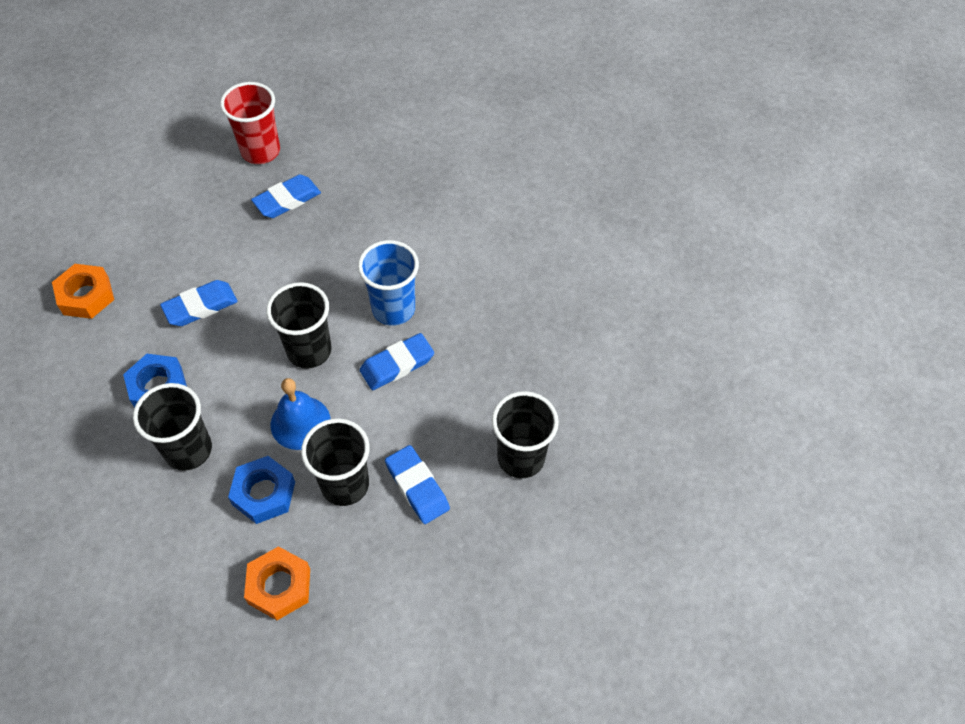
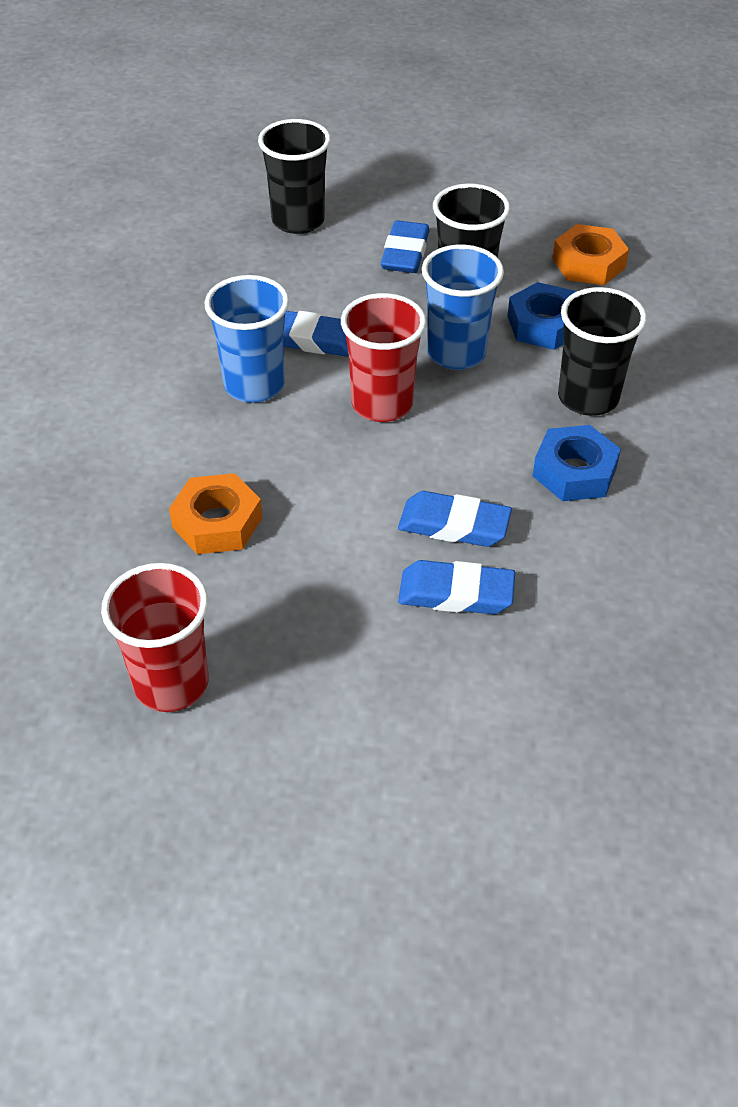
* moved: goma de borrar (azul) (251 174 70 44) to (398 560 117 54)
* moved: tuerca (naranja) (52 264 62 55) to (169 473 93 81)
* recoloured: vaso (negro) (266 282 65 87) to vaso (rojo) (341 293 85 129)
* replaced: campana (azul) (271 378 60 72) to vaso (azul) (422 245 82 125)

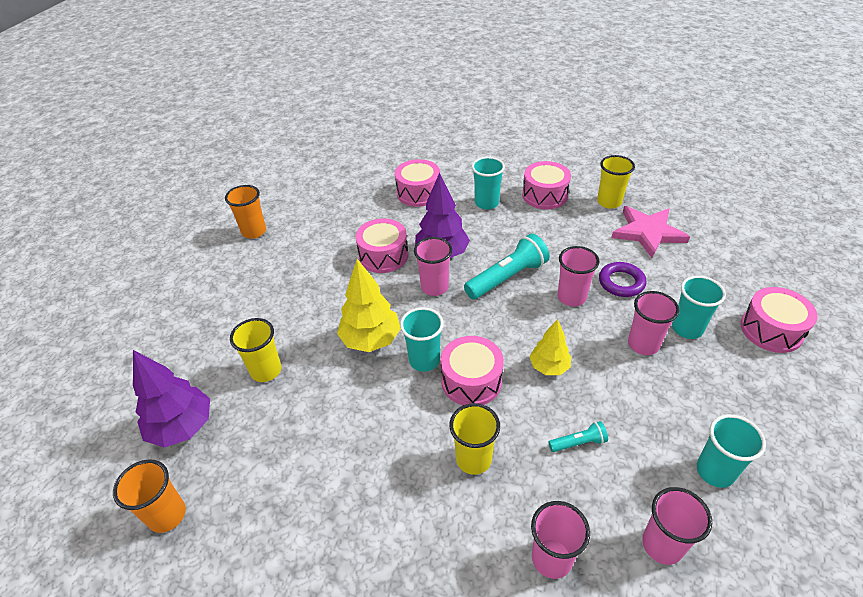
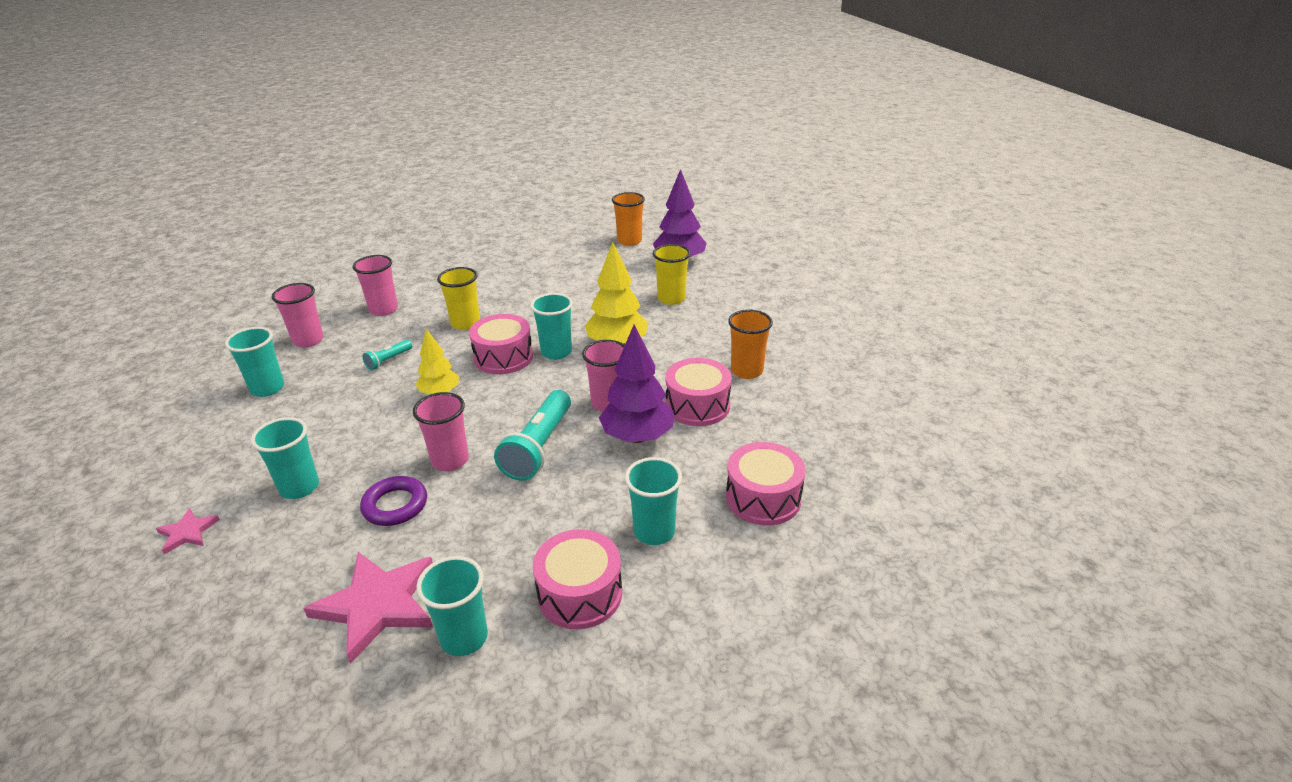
* recoloured: vaso (amarillo) (597 155 38 54) to vaso (turquesa) (416 556 72 100)
* moved: vaso (naranja) (225 185 41 54) to (728 309 45 70)
* replaced: tambor (rosa) (741 287 77 66) to estrella (rosa) (156 508 64 46)
* removed: vaso (rosa) (628 291 51 64)

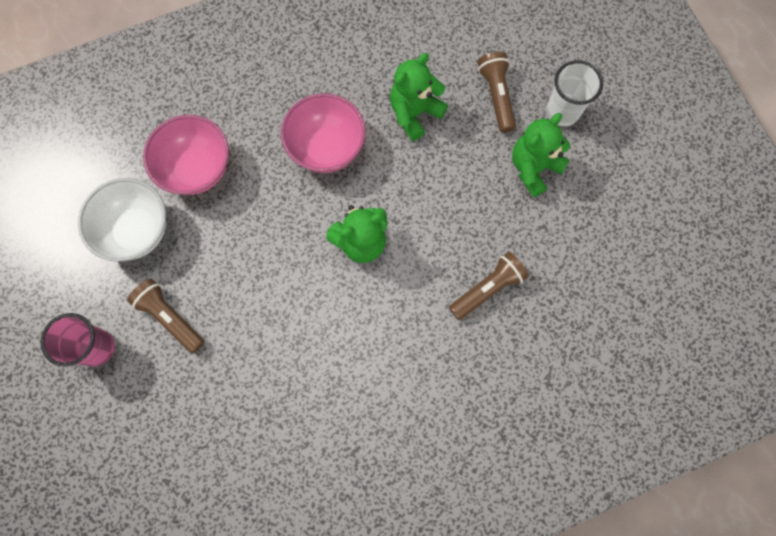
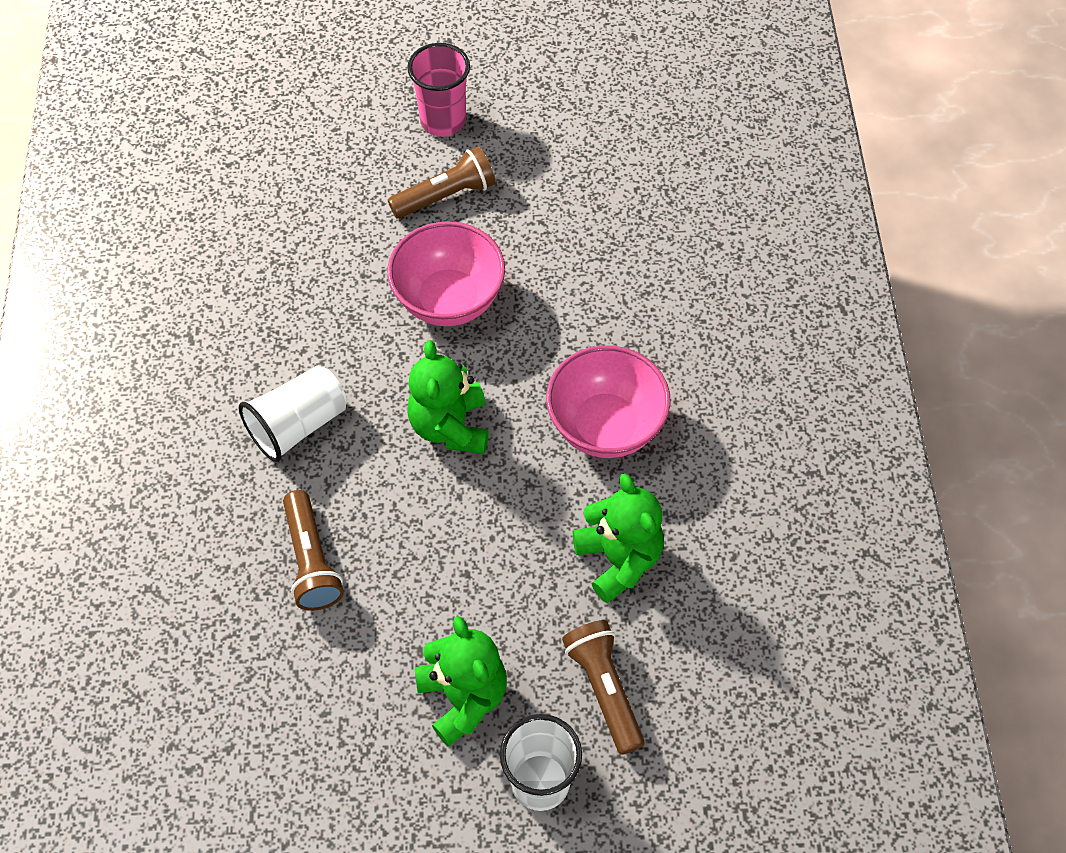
* turned: lámpara de mano (marrón) (478 51 38 82) = (562 620 83 135) 120 degrees counterclockwise
* moved: cuenco (rosa) (143 115 86 80) to (387 221 118 105)
* removed: cuenco (blanco) (78 178 88 84)
* added: vaso (blanco) (239 366 108 96)

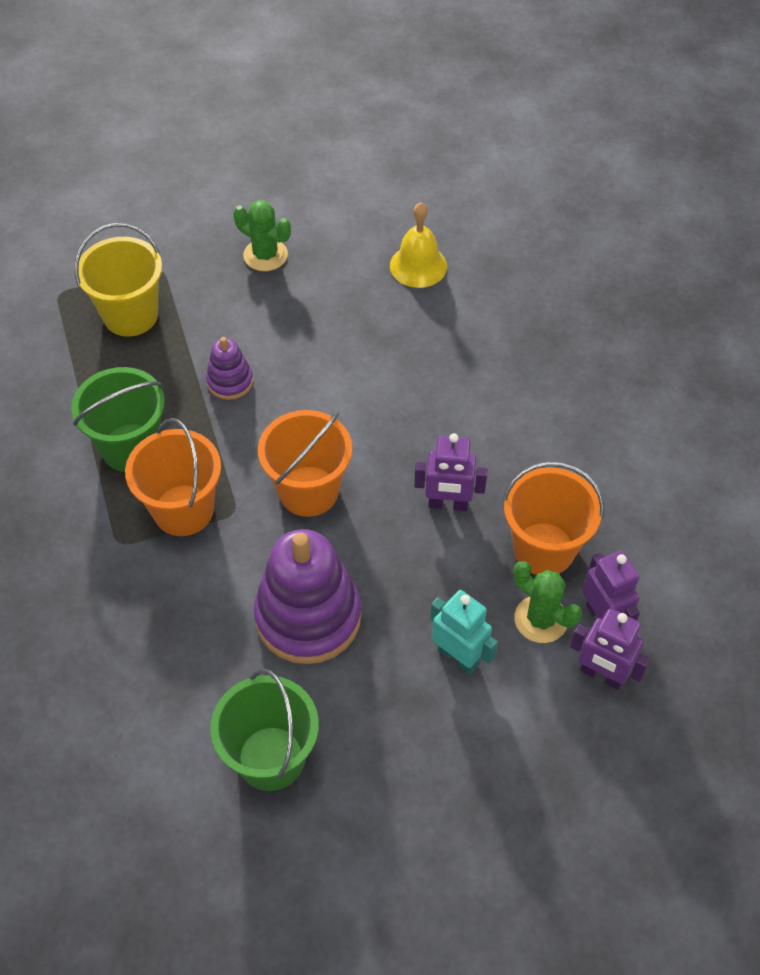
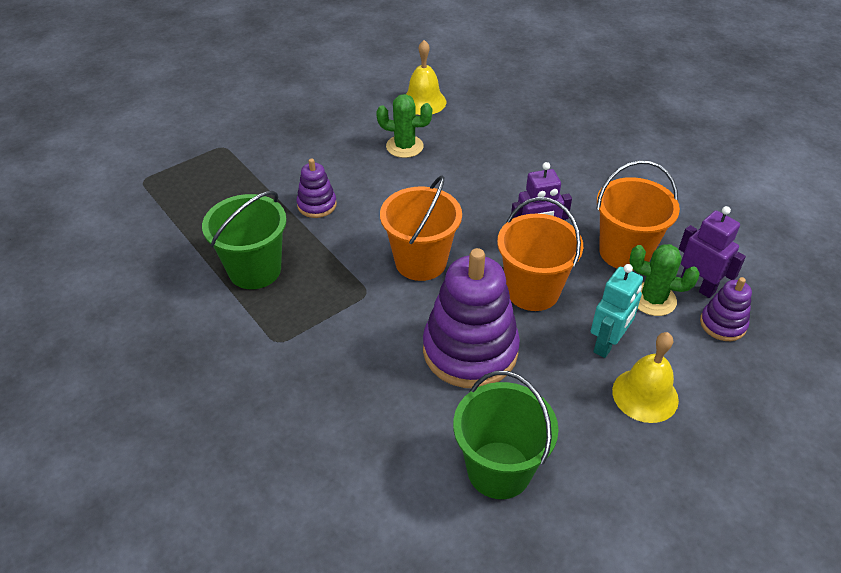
* moved: cactus (verde) (233 200 58 71) to (376 94 56 64)
* removed: balde (amarillo) (75 223 87 114)
* moved: balde (naranja) (125 418 96 118) to (497 197 86 114)
* turned: robot (turquesa) (430 590 68 85) = (591 264 52 94) 105 degrees clockwise
* replaced: robot (morado) (570 608 80 82) to juguete apilable (morado) (700 277 52 64)
* added: campana (amarillo) (612 332 67 91)

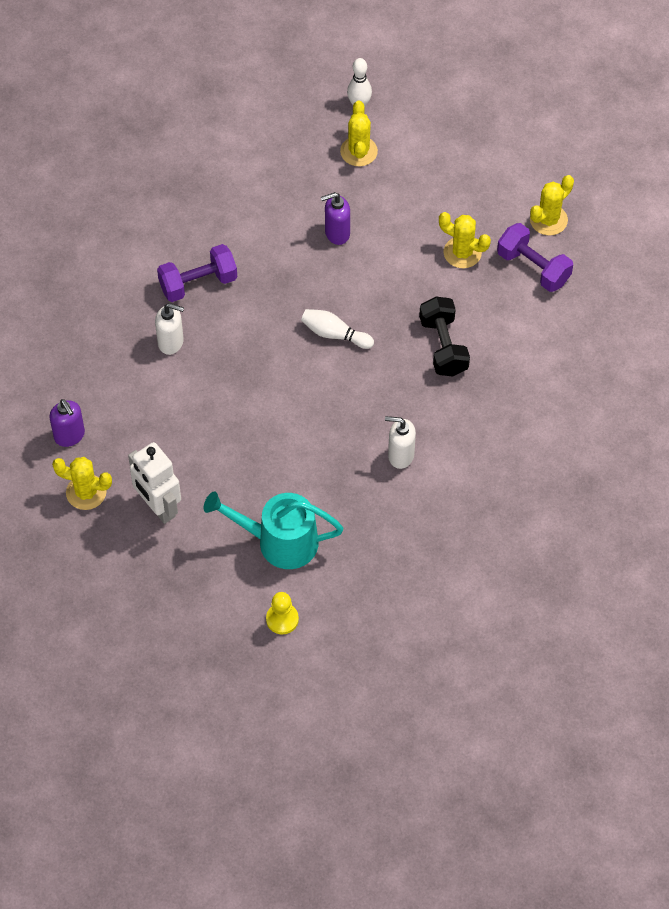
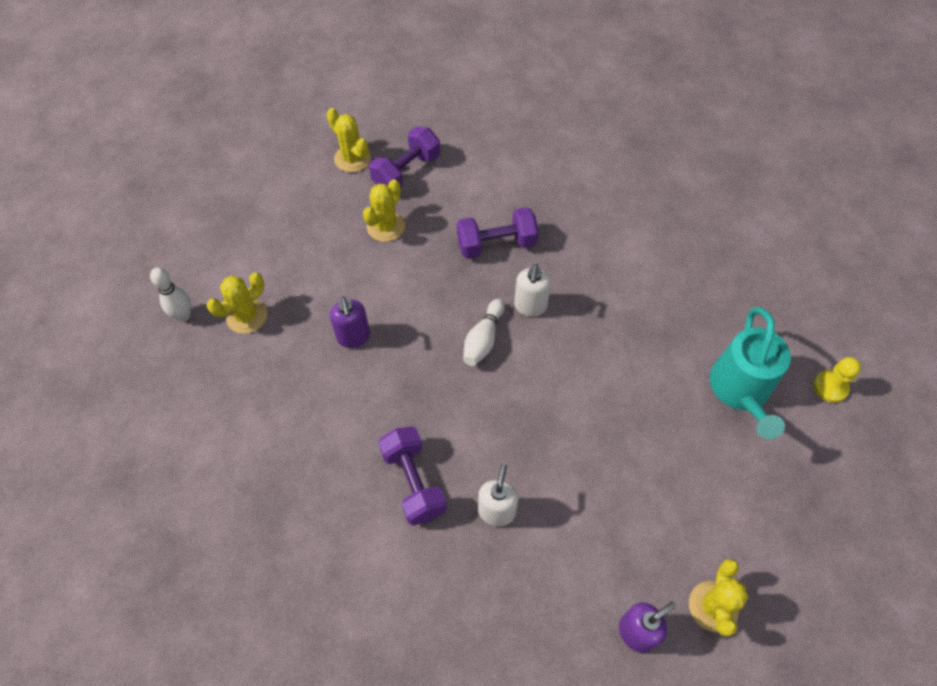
* turned: cactus (amarillo) (340 101 38 65) = (207 272 60 62) 45 degrees counterclockwise
* recoloured: mancuerna (negro) (419 297 51 79) to mancuerna (morado) (457 207 82 52)
* moved: dispensador de jabón (blanco) (385 416 31 53) to (514 264 37 53)
* removed: robot (blanco) (128 442 53 82)

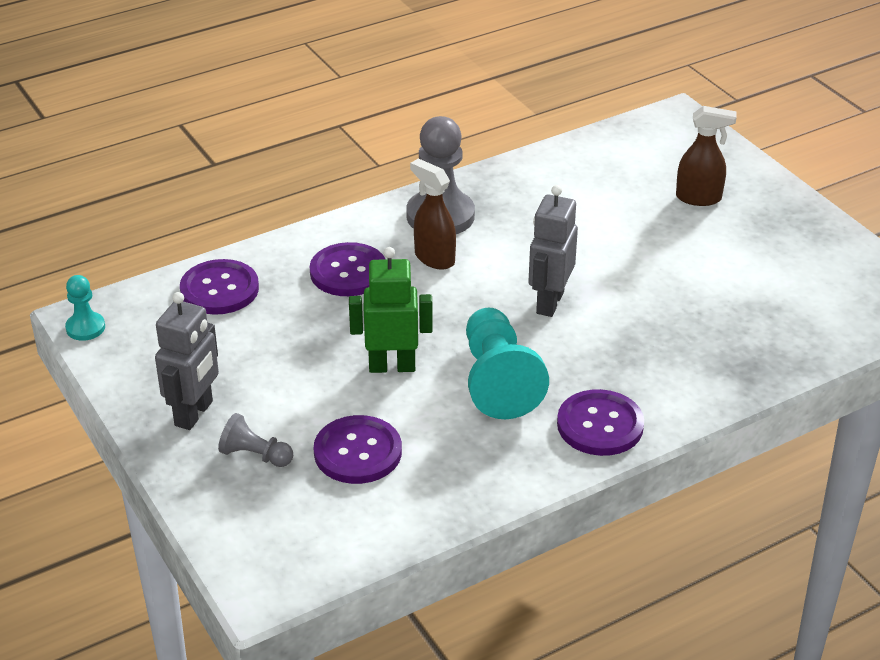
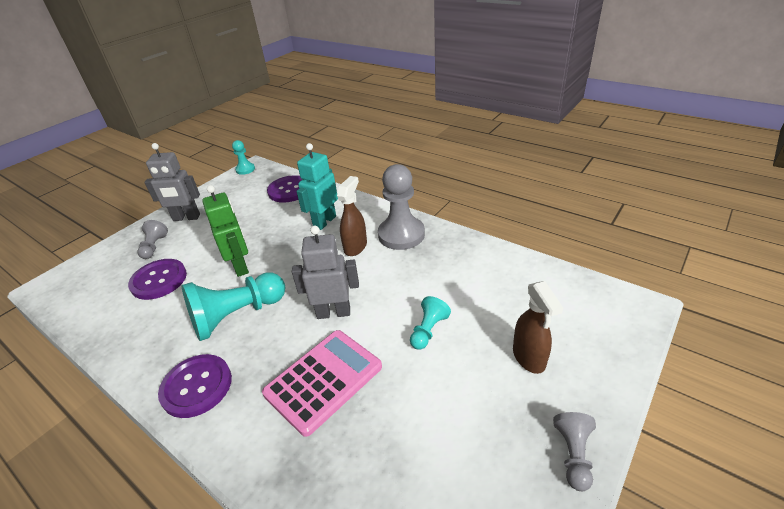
* replaced: botón (morado) (310 242 75 54) to robot (turquesa) (297 143 41 87)
* added: peón (turquesa) (410 296 41 54)
* added: calculadora (rosa) (262 330 120 107)
* added: peón (gris) (553 412 43 79)

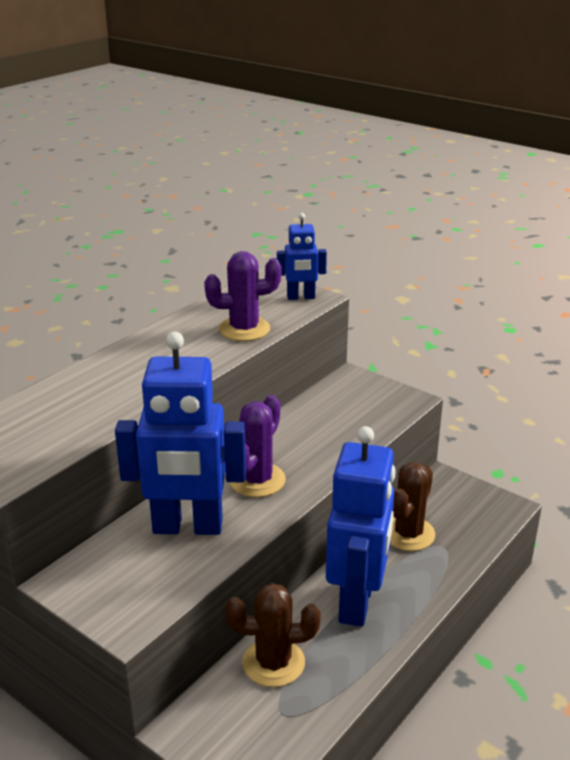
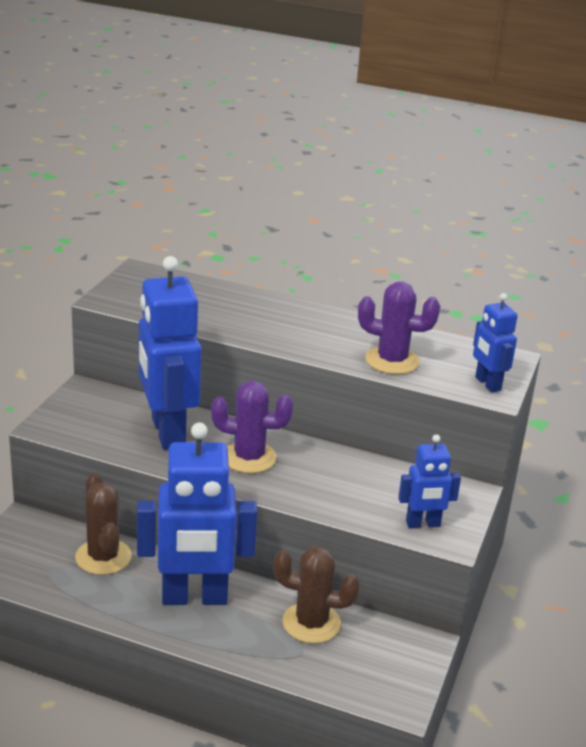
* turned: cactus (morado) (204 251 78 90) = (358 282 82 92) 45 degrees counterclockwise
* added: robot (azul) (398 434 63 94)

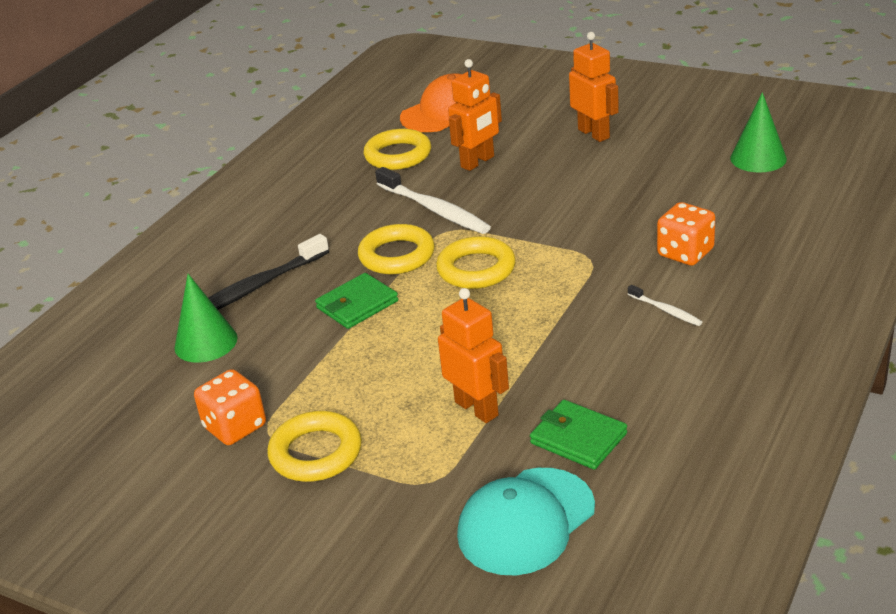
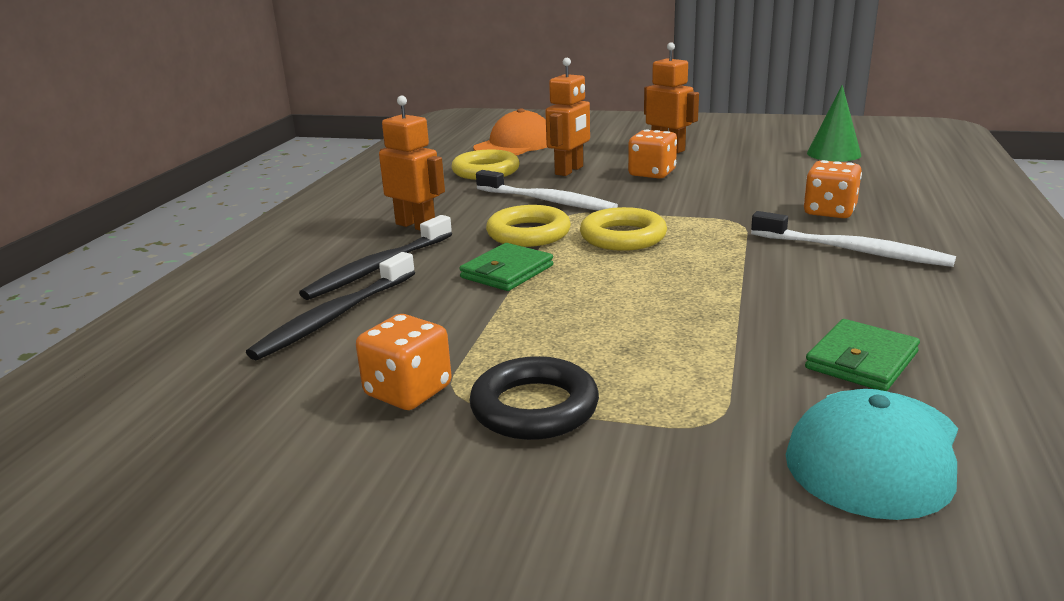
* replaced: cono (verde) (174 274 64 89) to cepillo de dientes (negro) (246 252 169 108)
* resized: cepillo de dientes (blanco) (628 285 74 41) = (751 211 205 56) x2.05
* moved: robot (naranja) (438 288 71 135) to (379 95 66 135)
* turned: cartera (verde) (530 400 97 70) = (805 319 115 72) 75 degrees counterclockwise
* recoloured: anillo (amarillo) (267 411 95 71) to anillo (negro) (469 356 130 84)
* added: dado (naranja) (628 129 49 50)

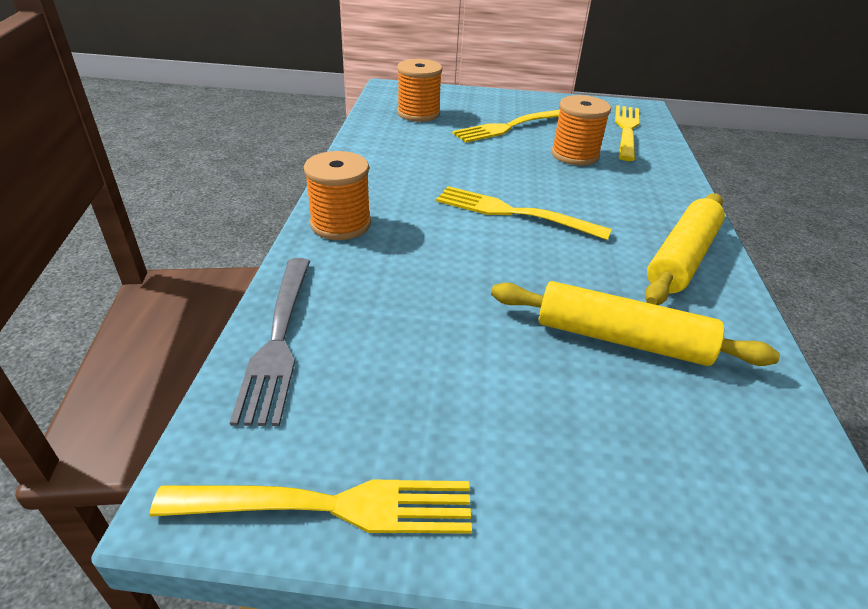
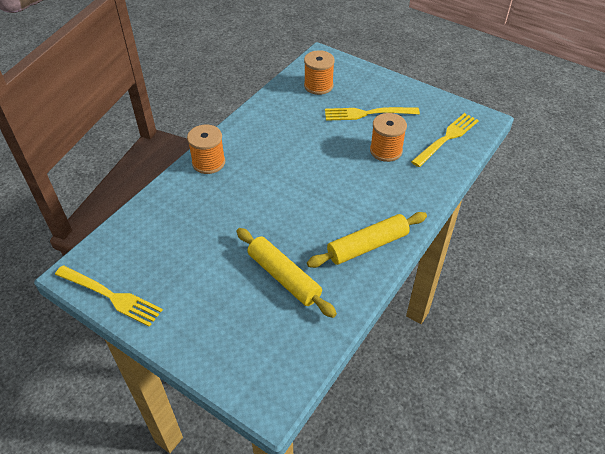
* removed: tenedor (amarillo) (436 186 176 54)
* removed: tenedor (gris) (230 258 80 168)

